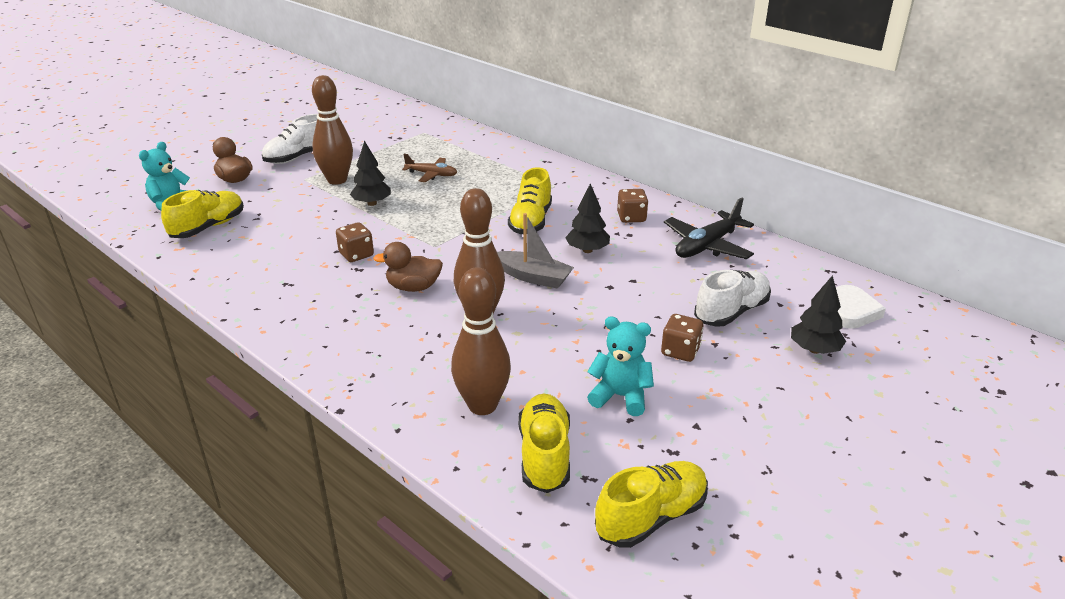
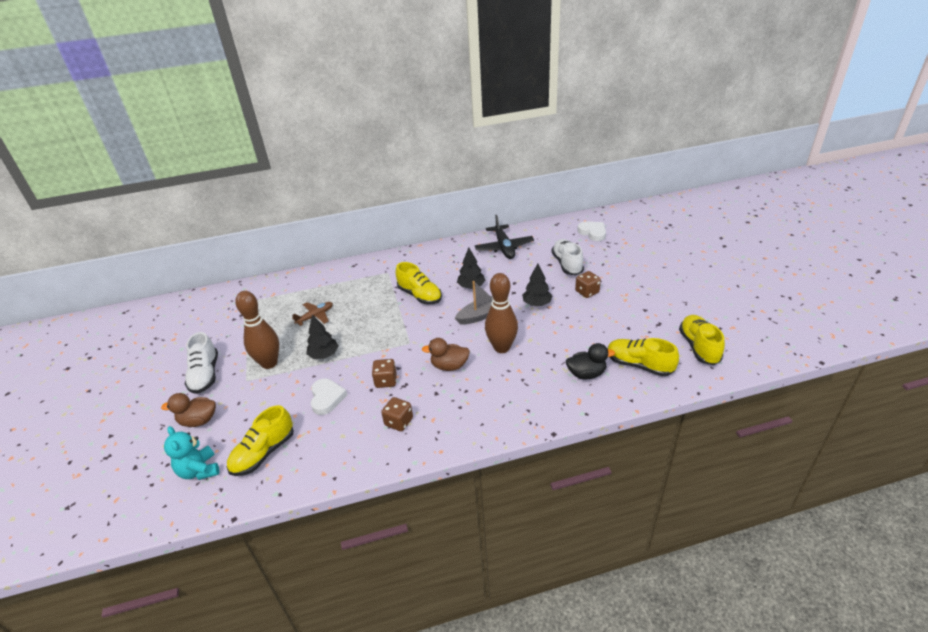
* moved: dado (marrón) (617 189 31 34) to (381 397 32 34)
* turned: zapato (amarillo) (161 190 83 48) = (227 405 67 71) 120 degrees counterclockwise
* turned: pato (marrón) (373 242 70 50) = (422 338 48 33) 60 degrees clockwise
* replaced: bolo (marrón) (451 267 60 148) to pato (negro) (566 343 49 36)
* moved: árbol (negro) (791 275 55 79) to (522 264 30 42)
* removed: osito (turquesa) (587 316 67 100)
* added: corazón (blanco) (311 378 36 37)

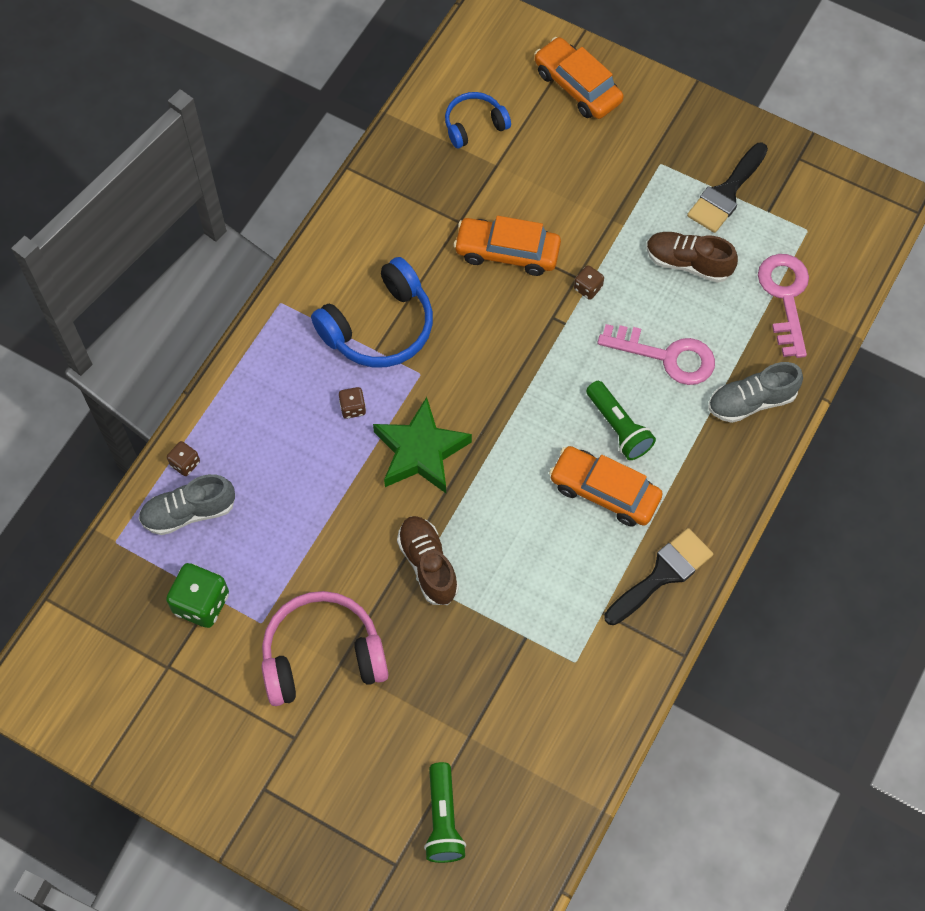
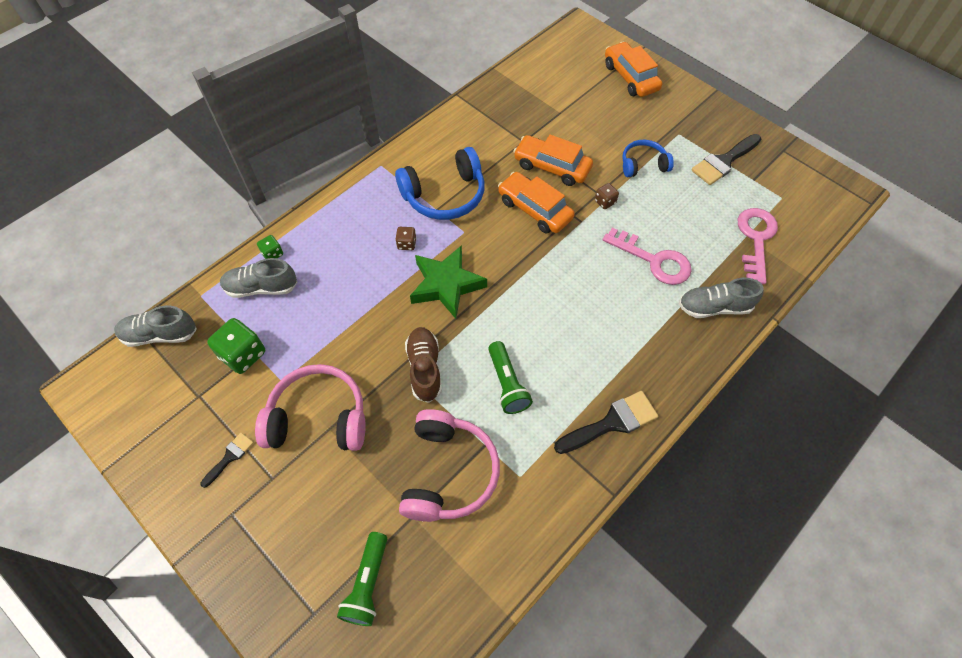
* moved: auriculares (azul) (445 92 66 56) to (622 140 52 37)
* removed: zapato (marrón) (647 232 91 51)
* moved: lámpara de mano (verde) (586 381 70 79) to (488 341 45 73)
* recoloured: dado (marrón) (167 441 33 35) to dado (verde) (257 235 26 24)
* moved: coche (naranja) (549 446 114 81) to (498 172 77 62)
* added: zapato (gris) (114 306 83 41)
* added: auriculares (rosa) (399 409 101 113)
* added: pincel (negro) (200 433 54 55)

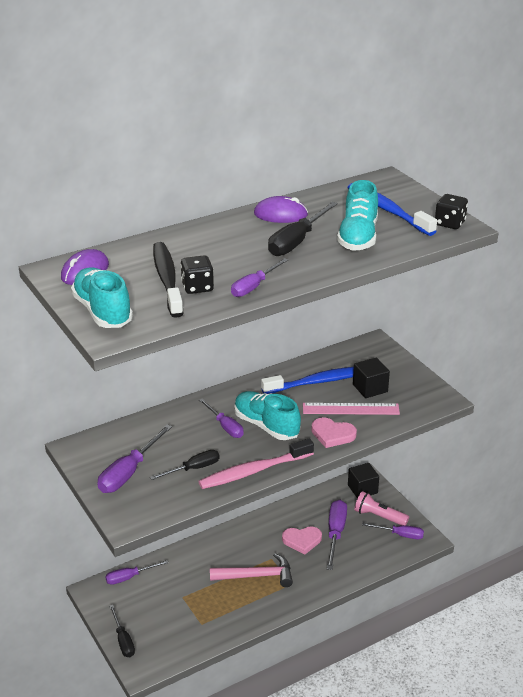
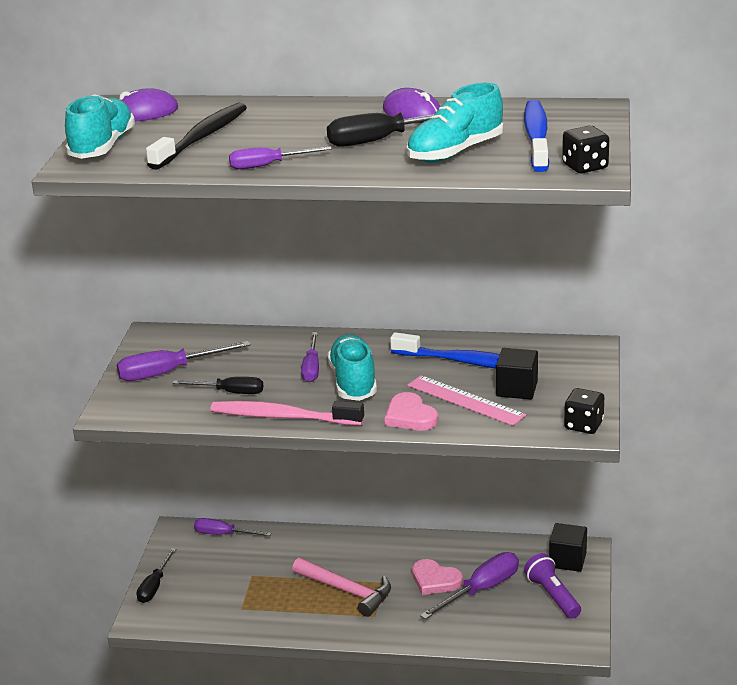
* moved: dado (negro) (181 255 33 39) to (564 388 40 46)
* recoloured: lámpara de mano (rosa) (354 491 55 34) to lámpara de mano (morado) (524 553 57 66)
* removed: destornillador (morado) (362 523 62 16)

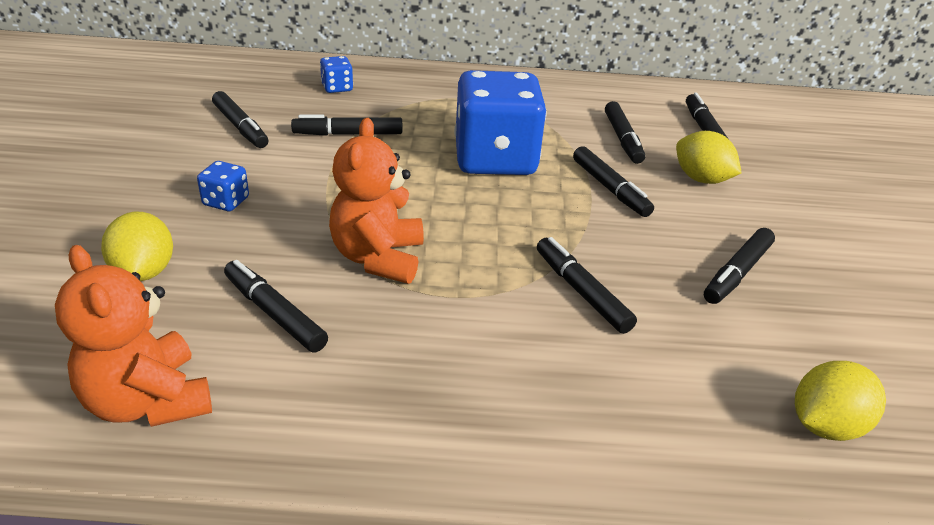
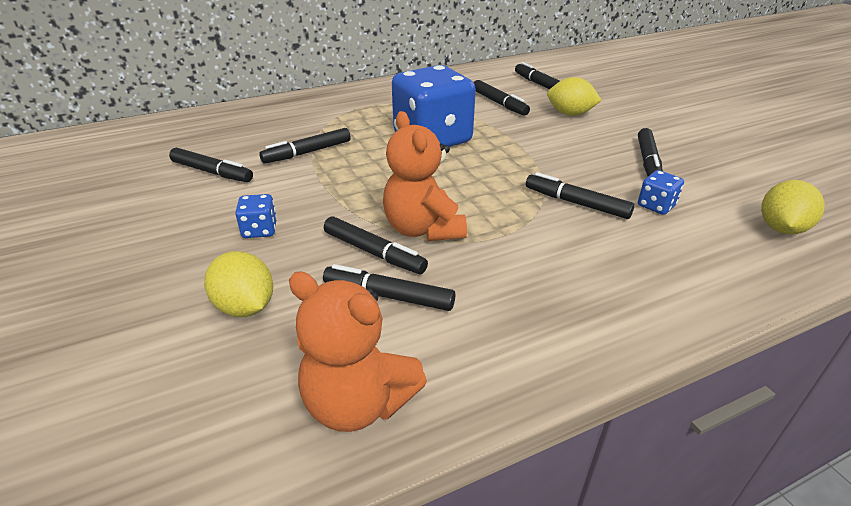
* moved: dado (azul) (320 56 33 37) to (638 170 46 45)
* moved: rotulador (negro) (573 146 81 71) to (324 217 104 57)

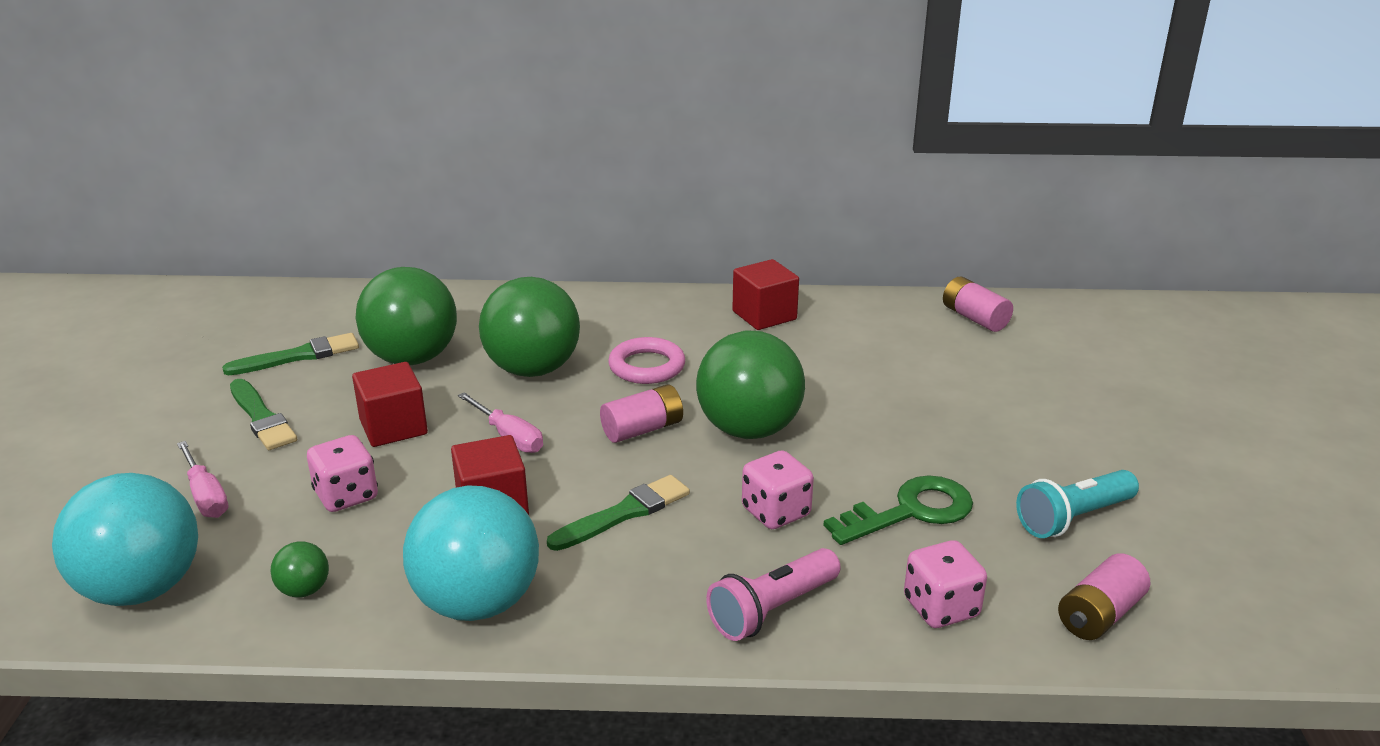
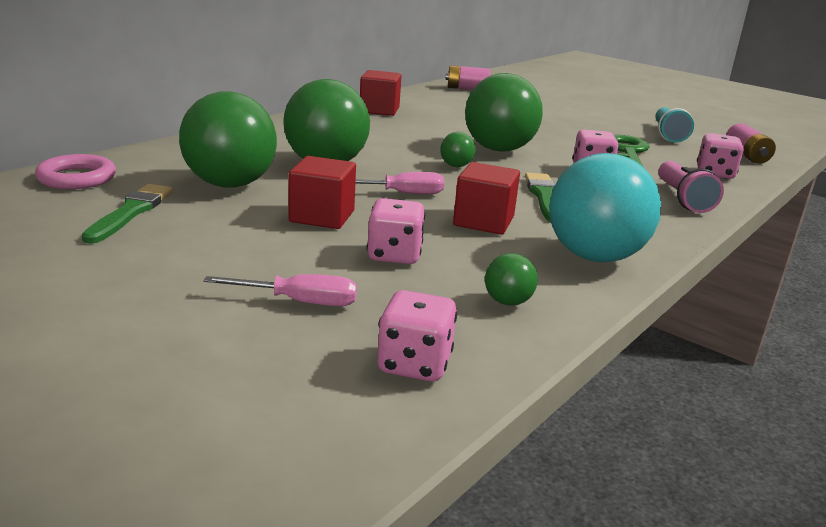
* moved: anillo (rosa) (608 337 77 47) to (35 154 81 35)
* removed: pincel (verde) (230 379 67 71)
* replaced: pila (rosa) (600 384 83 59) to pelota (verde) (440 132 35 35)
* replaced: pelota (turquesa) (52 473 146 133) to dado (rosa) (377 290 80 92)

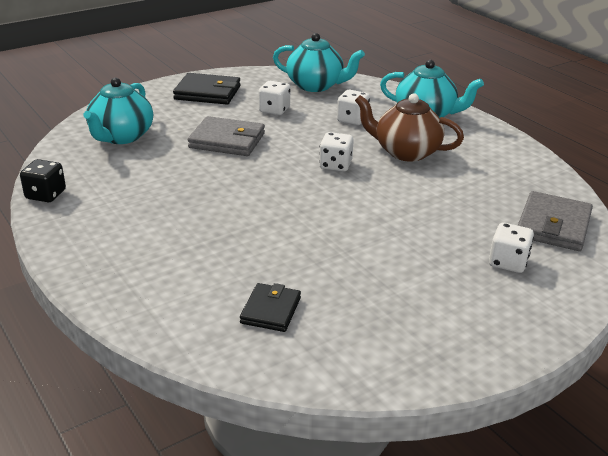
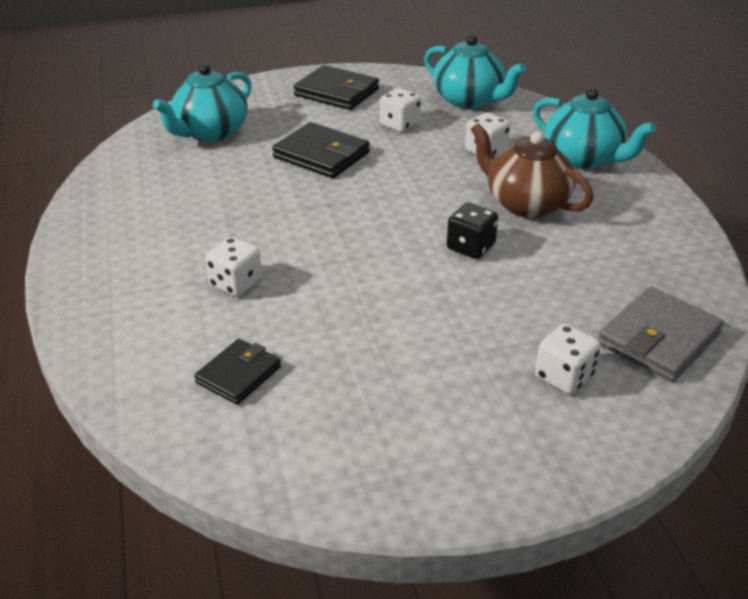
* recoloured: cartera (gris) (188 116 77 40) to cartera (negro) (272 122 98 56)
* moved: dado (blanco) (319 132 35 40) to (205 237 57 60)
* moved: dado (negro) (20 159 46 43) to (447 203 51 56)

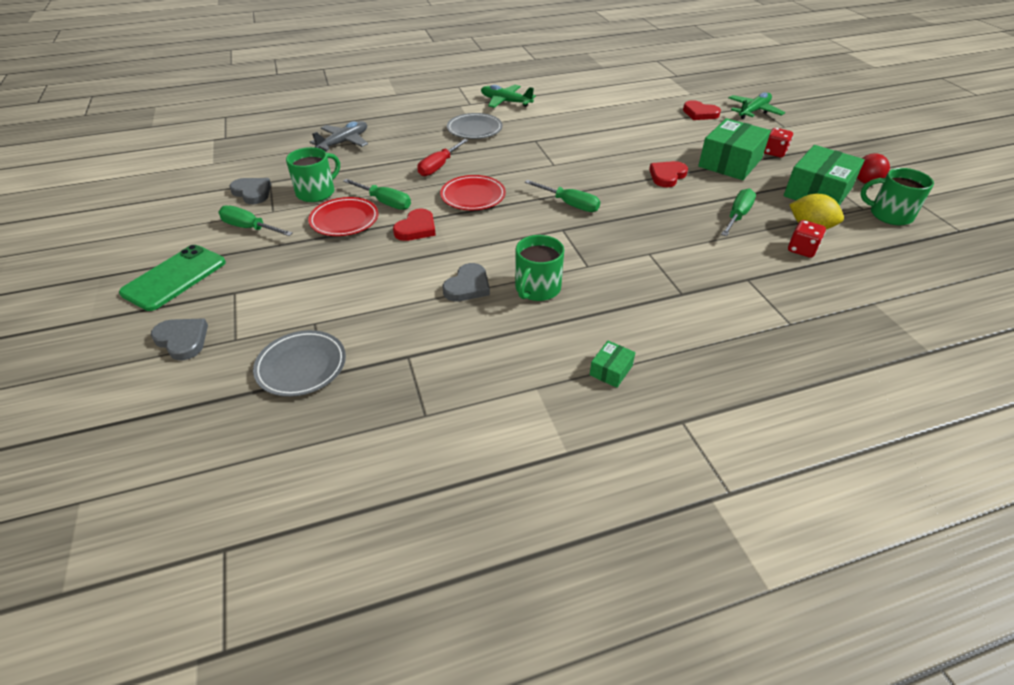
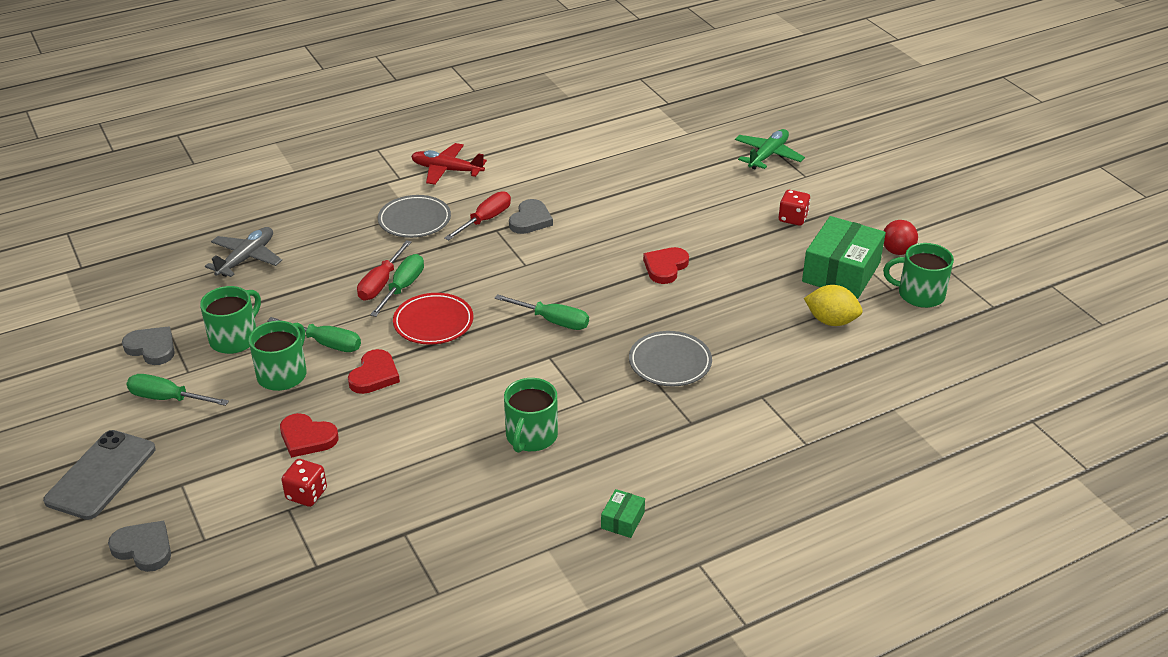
* recoloured: avión (verde) (481 85 55 23) to avión (rojo) (411 143 76 42)
* moved: corazón (rojo) (683 100 38 20) to (280 413 59 45)
* removed: caja (verde) (698 118 73 62)
* moved: destornillador (verde) (721 188 35 48) to (370 254 54 63)
* replaced: plato (rojo) (308 197 71 39) to taza (verde) (249 321 58 70)
* moved: dado (rojo) (788 220 38 38) to (281 459 46 48)
* recoloured: móvil (verde) (119 245 107 66) to móvil (gris) (43 430 113 90)
* moved: corazón (gris) (443 263 47 39) to (509 199 44 35)
* moved: plato (gris) (253 330 93 67) to (629 331 83 55)
* added: destornillador (rojo) (444 191 67 49)

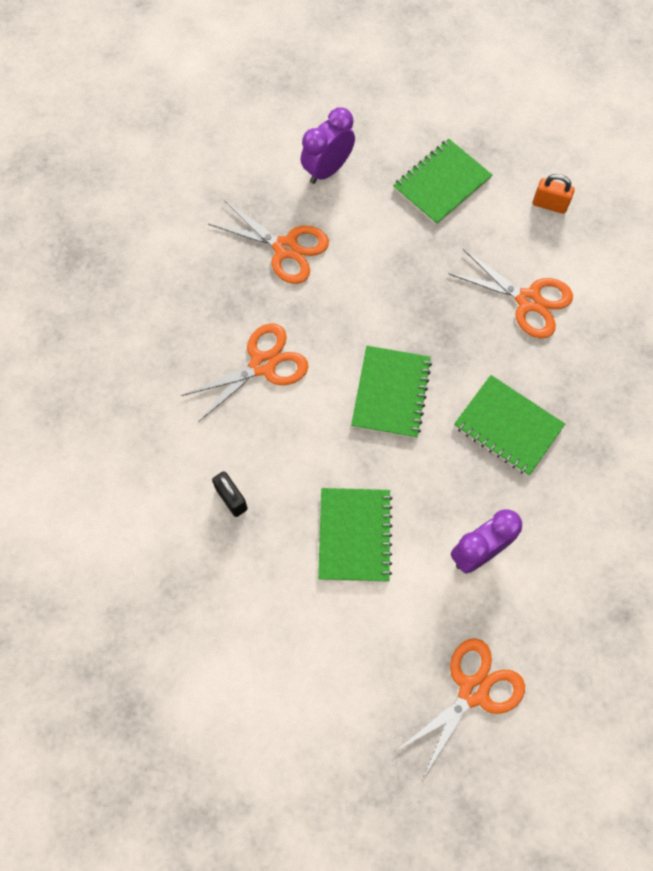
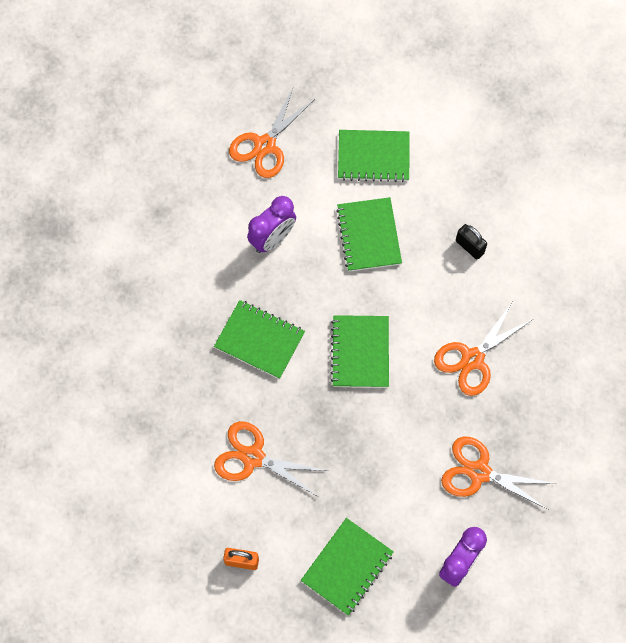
* added: cuaderno (verde) (338 130 72 52)

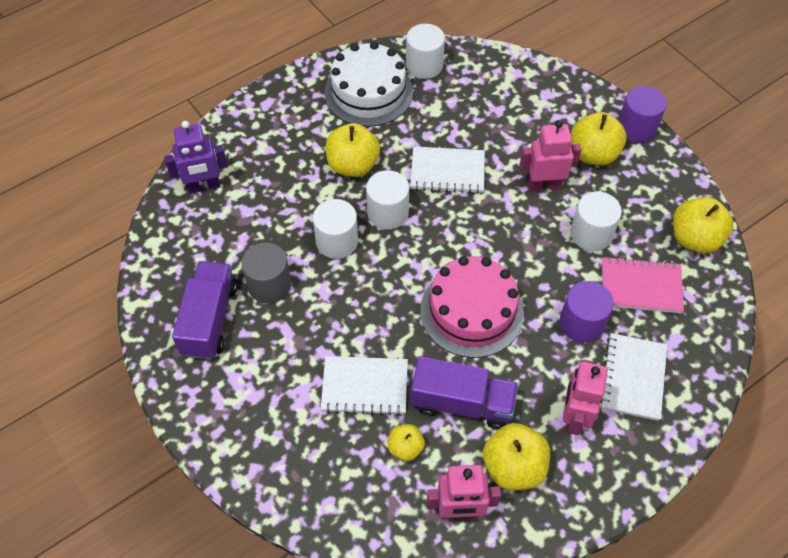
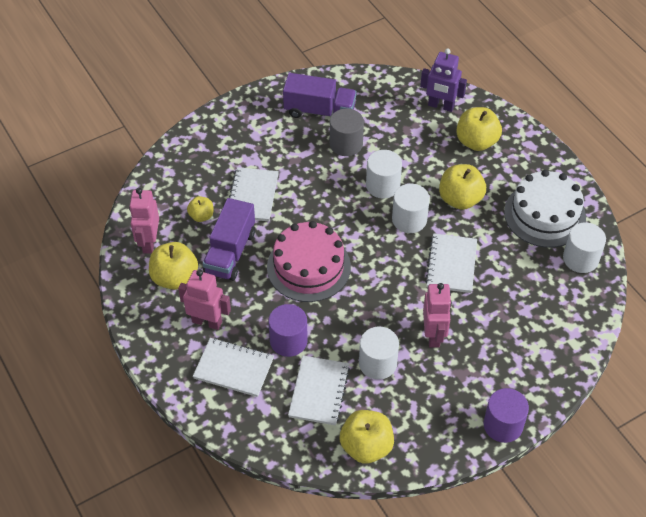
* moved: manzana (amarillo) (571 112 56 53) to (456 107 46 44)
* turned: robot (morado) (164 121 64 73) = (420 48 47 64) 60 degrees counterclockwise
* recoloured: cuaderno (rosa) (602 256 82 57) to cuaderno (blanco) (288 355 62 71)

